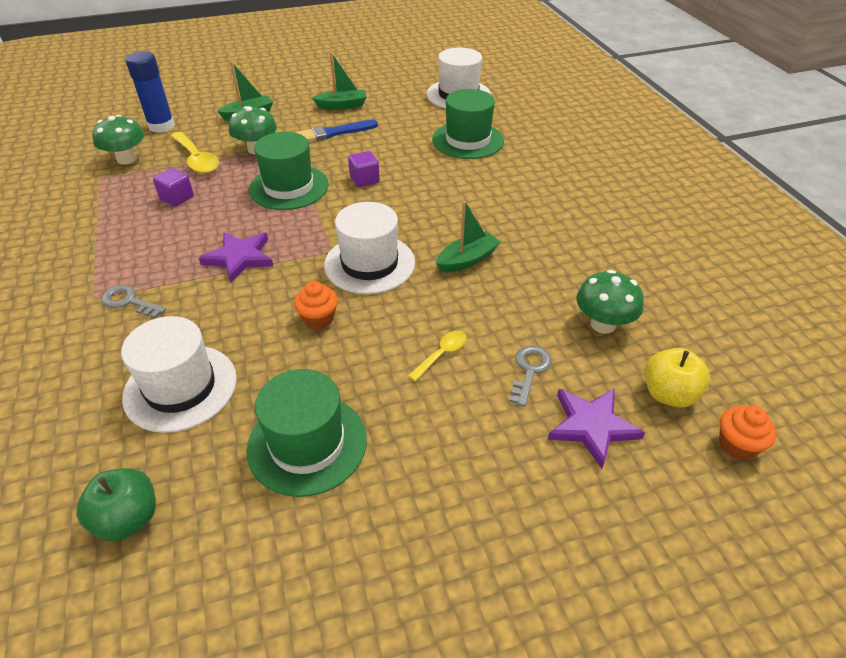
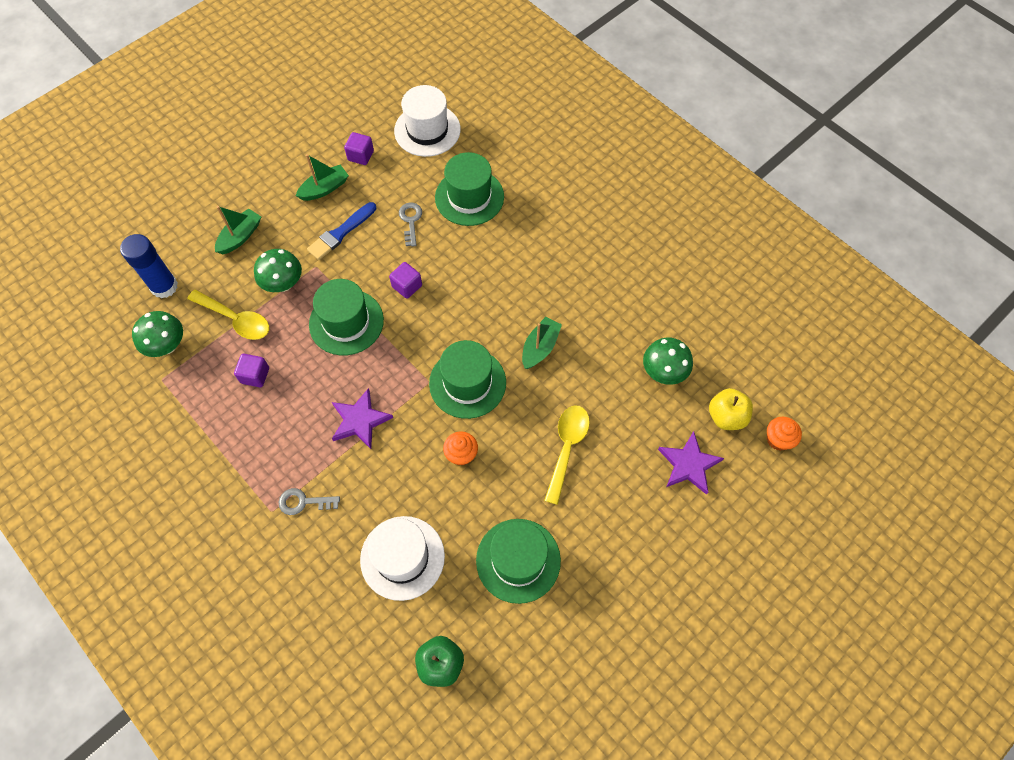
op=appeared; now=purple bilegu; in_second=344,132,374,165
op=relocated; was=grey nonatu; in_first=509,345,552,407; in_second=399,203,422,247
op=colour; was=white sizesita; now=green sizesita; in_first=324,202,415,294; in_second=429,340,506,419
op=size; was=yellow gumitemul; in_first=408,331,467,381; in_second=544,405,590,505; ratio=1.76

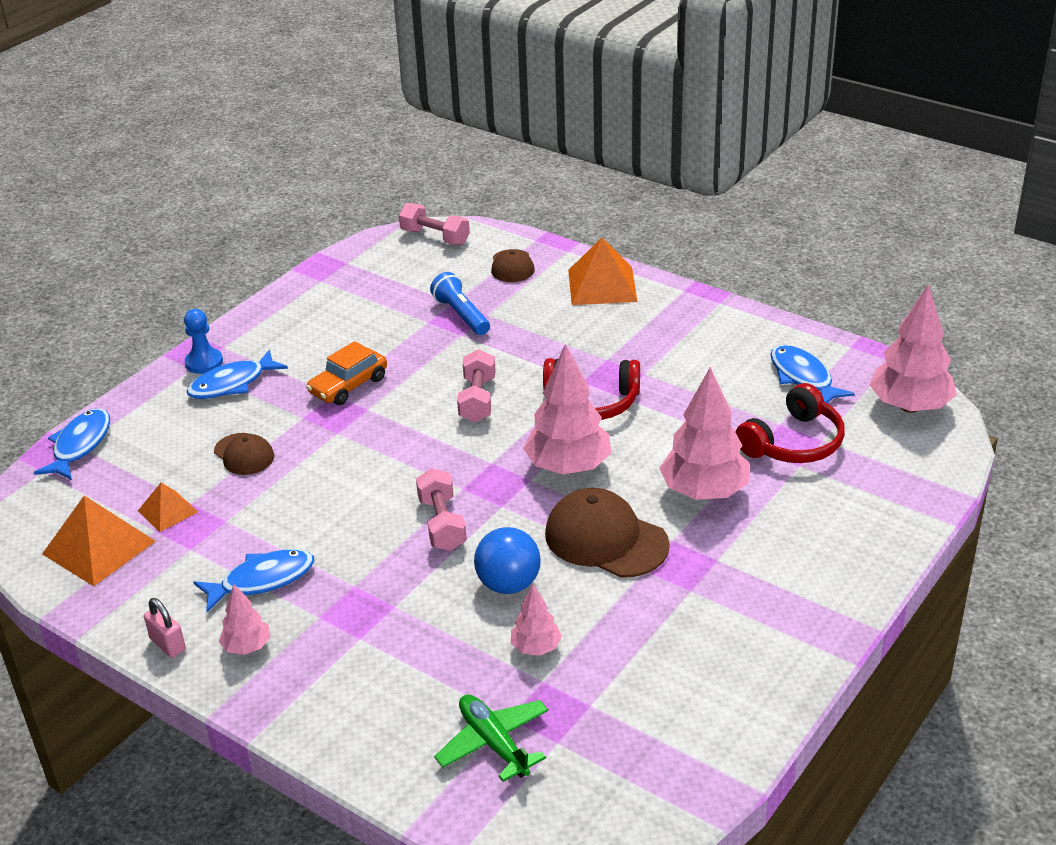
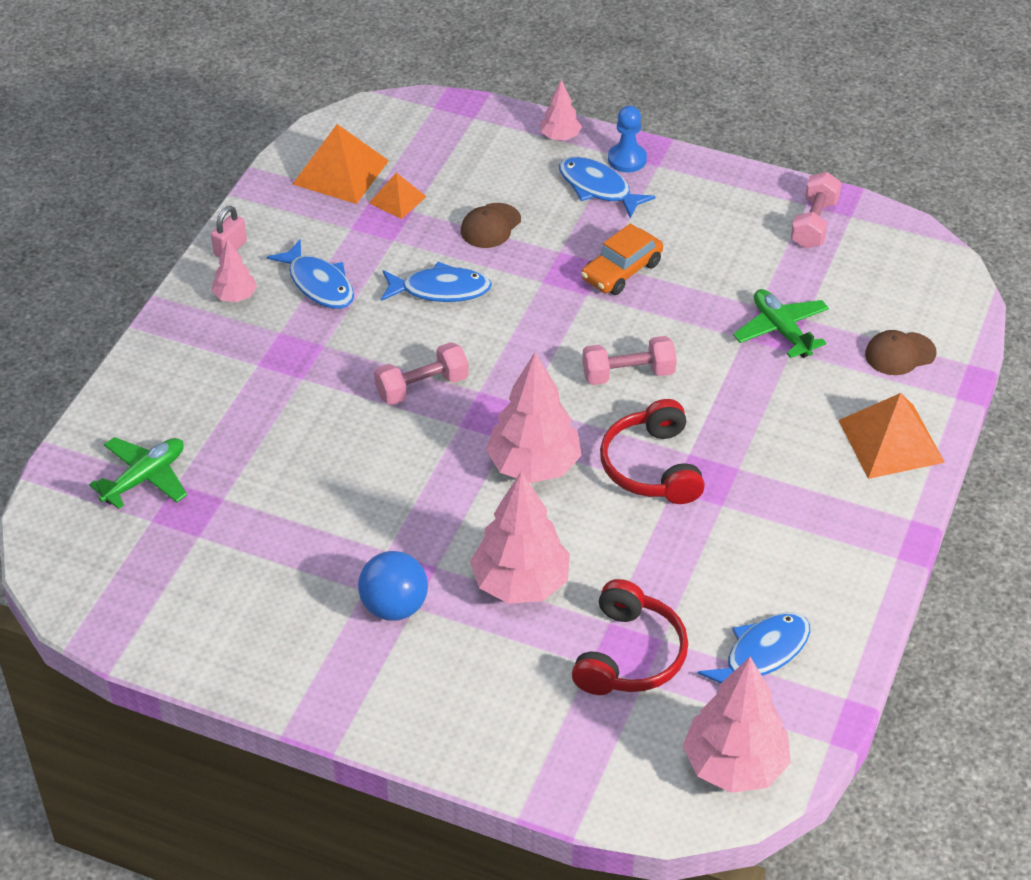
op=relocated; was=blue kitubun; in_first=474,527,541,594; in_second=358,551,428,621
op=relocated; was=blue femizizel; in_first=34,409,110,480; in_second=381,262,492,302
op=relocated; was=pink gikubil; in_first=511,584,562,656; in_second=540,80,582,140
op=spun; was=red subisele; in_first=735,383,845,463; in_second=572,579,688,695; clockwise=-105
op=spun; was=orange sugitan; in_first=306,341,387,405; in_second=581,223,663,295; clockwise=-75
op=exchanged; was=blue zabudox; now=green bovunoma; in_first=430,272,490,335; in_second=733,289,829,358
op=relocated; was=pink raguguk; in_first=399,203,470,245; in_second=791,172,842,249
op=missing; was=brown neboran; in_first=545,488,670,578

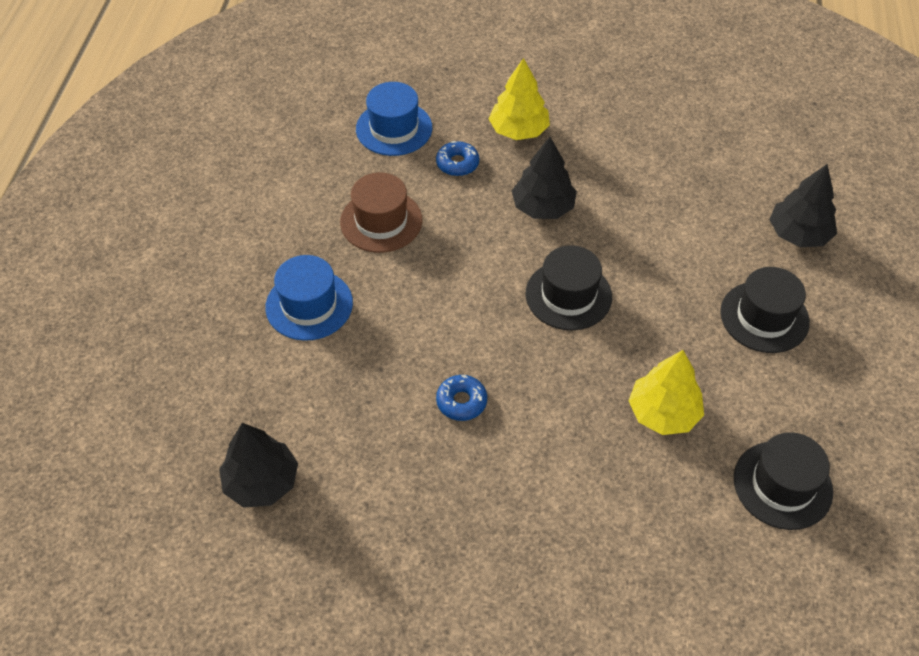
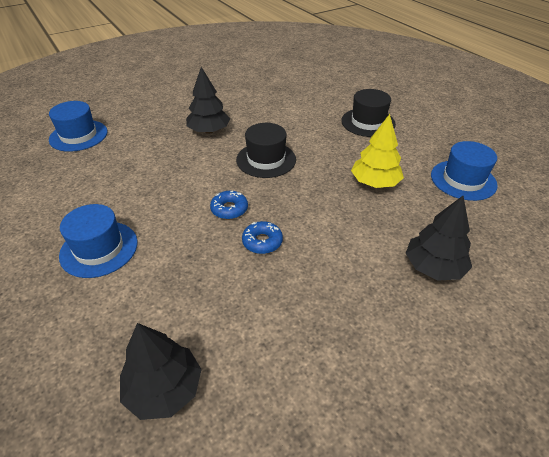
op=relocated; was=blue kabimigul; in_first=436,141,479,176; in_second=210,191,248,219
op=relocated; was=black gikubil; in_first=769,164,837,247; in_second=406,196,472,281
op=colour; was=black sizesita; now=blue sizesita; in_first=734,432,833,530; in_second=431,141,498,201
op=missing; was=brown sizesita; in_first=340,172,422,253
op=missing; was=yellow gikubil; in_first=489,58,550,140

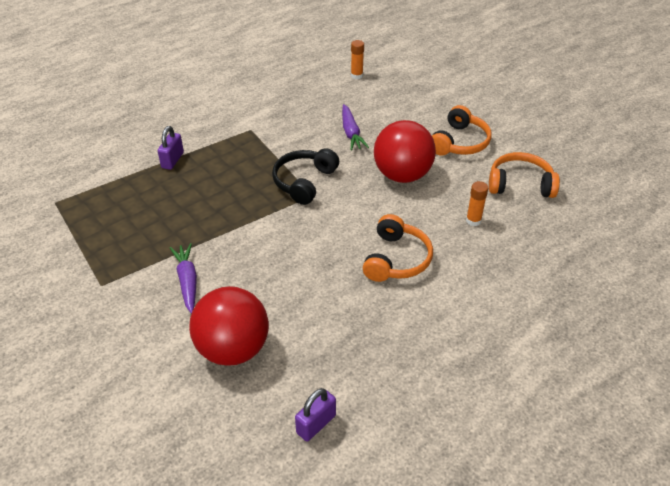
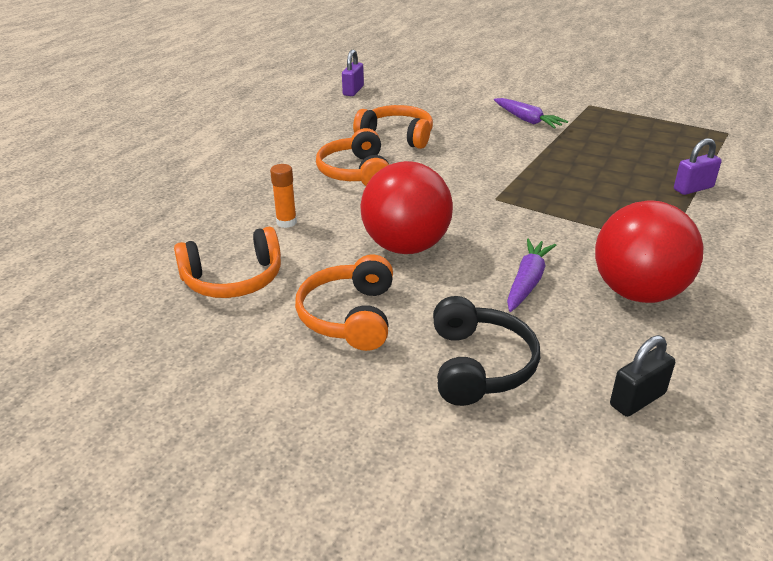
op=appeared; now=orange subisele; in_second=353,105,433,149
op=relocated; was=black subisele; in_first=272,148,339,205; in_second=433,296,540,406
op=spun; was=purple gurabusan; in_first=342,104,369,150; in_second=507,238,556,312; clockwise=60
op=relocated; was=red kitubun; in_first=189,286,269,366; in_second=595,201,704,303
op=exchanged; was=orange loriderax; now=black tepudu; in_first=351,40,364,79; in_second=610,335,675,417
op=spun; was=purple tepudu; in_first=158,126,184,170; in_second=674,138,722,195; clockwise=75

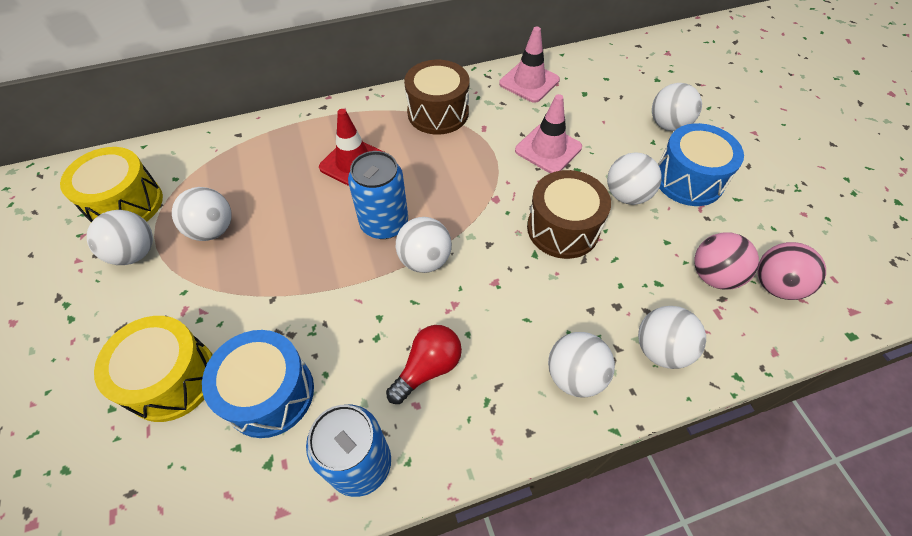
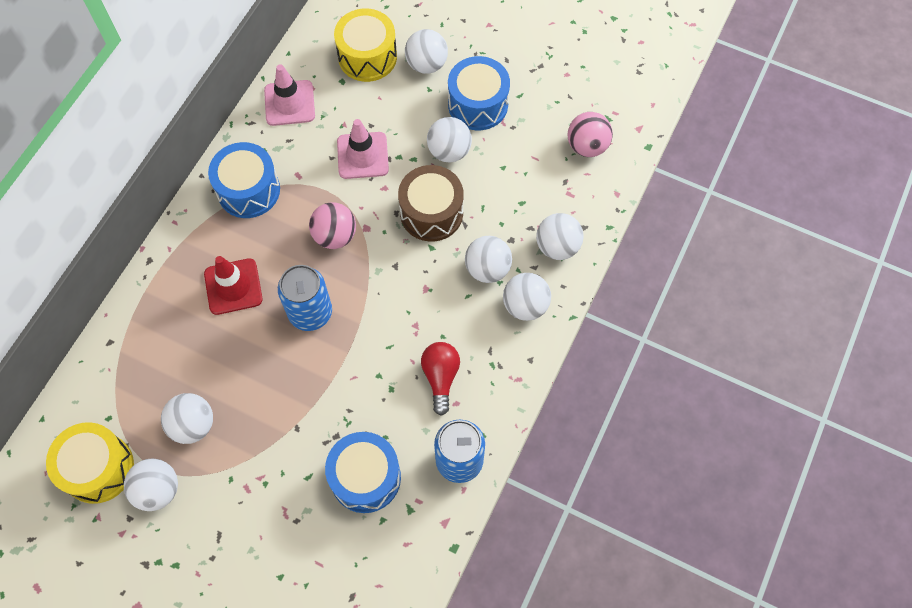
op=colour; was=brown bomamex; now=blue bomamex; in_first=404,60,469,135; in_second=208,142,280,218
op=relocated; was=pink kitubun; in_first=694,232,759,290; in_second=309,202,356,249
op=relocated; was=yellow bomamex; in_first=94,316,213,422; in_second=334,9,397,82
op=relocated; was=white kitubun; in_first=396,217,452,273; in_second=465,236,512,283

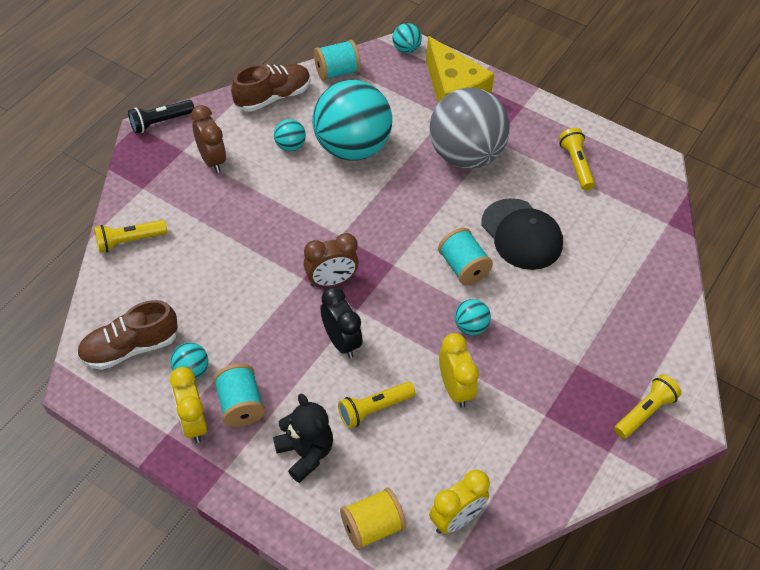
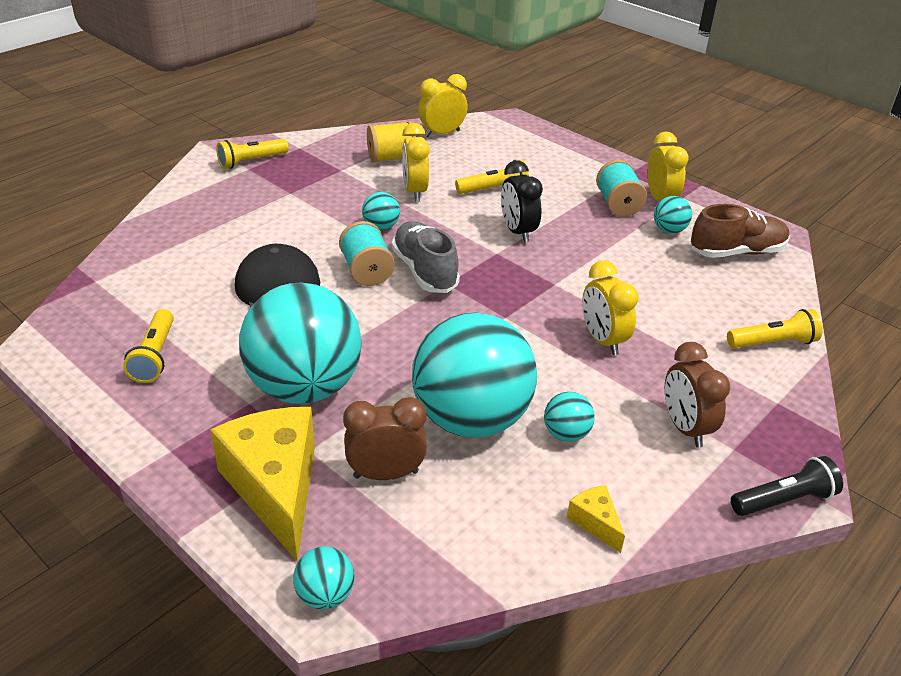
op=colour; was=grey kitubun; now=turquoise kitubun; in_first=429,88,510,169; in_second=239,283,362,404
op=relocated; was=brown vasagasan; in_first=304,233,359,287; in_second=343,397,427,480
op=relocated; was=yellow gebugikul; in_first=340,488,406,550; in_second=367,121,416,163
op=appeared; now=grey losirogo; in_second=392,221,460,293
op=exchanged; was=brown losirogo; now=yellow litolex; in_first=231,64,311,112; in_second=567,485,625,553
op=appeared; now=yellow vasagasan; in_second=582,261,639,355
op=missing; was=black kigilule; in_first=273,394,333,483
op=missing; was=turquoise gebugikul; in_first=314,40,361,81

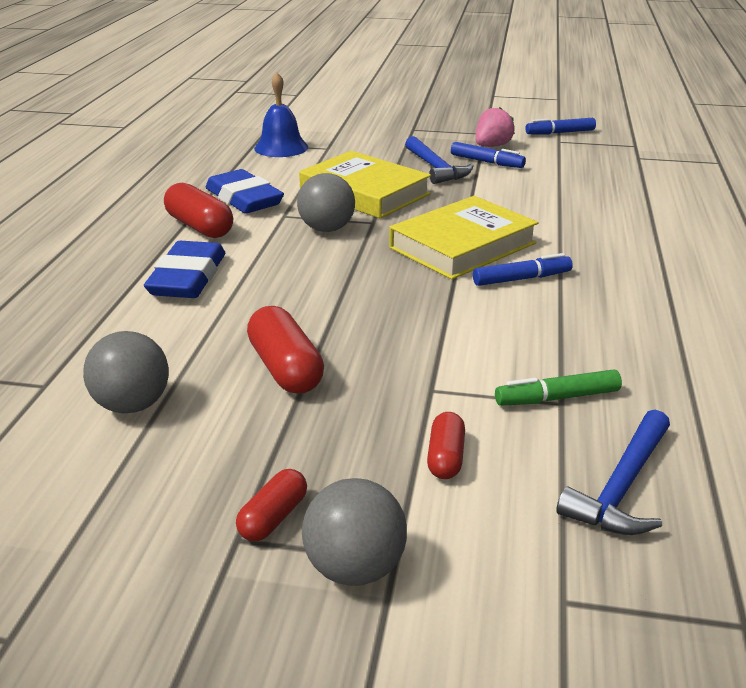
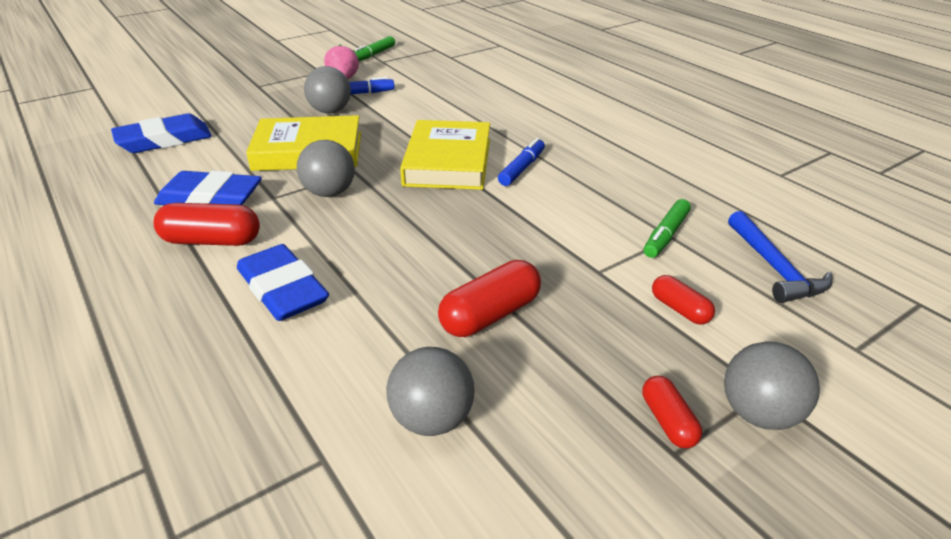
op=exchanged; was=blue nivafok; now=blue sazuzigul; in_first=254,73,308,157; in_second=111,113,212,153
op=exchanged; was=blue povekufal; now=grey kitubun; in_first=405,136,473,184; in_second=304,66,351,113
op=colour; was=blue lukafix; now=green lukafix; in_first=525,118,596,134; in_second=355,36,395,61
op=spun; was=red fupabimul; in_first=247,306,324,394; in_second=438,260,541,337; clockwise=-60

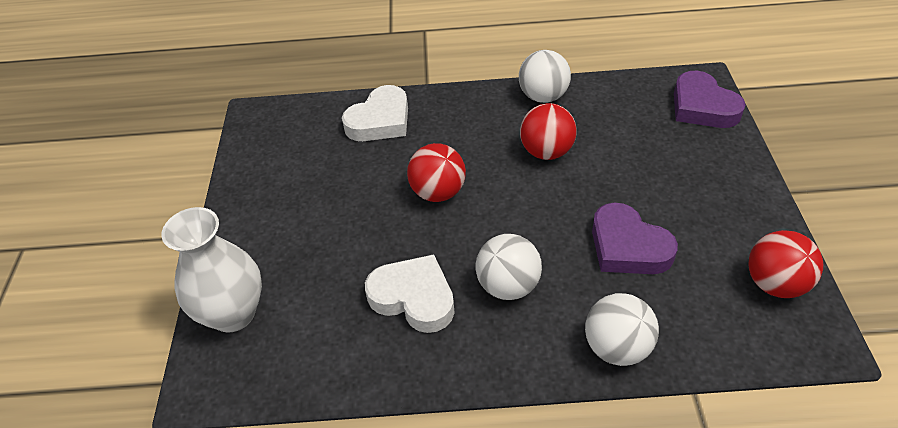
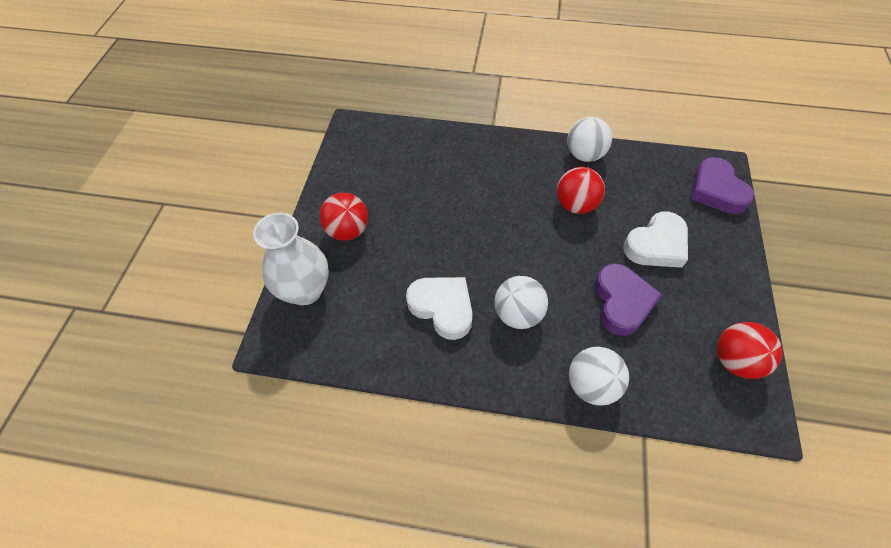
op=relocated; was=red kitubun; in_first=407,143,466,202; in_second=319,193,368,241
op=spun; was=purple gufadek; in_first=592,202,678,274; in_second=595,263,662,336; clockwise=-150
op=relocated; was=white gufadek; in_first=342,85,408,141; in_second=623,211,688,268

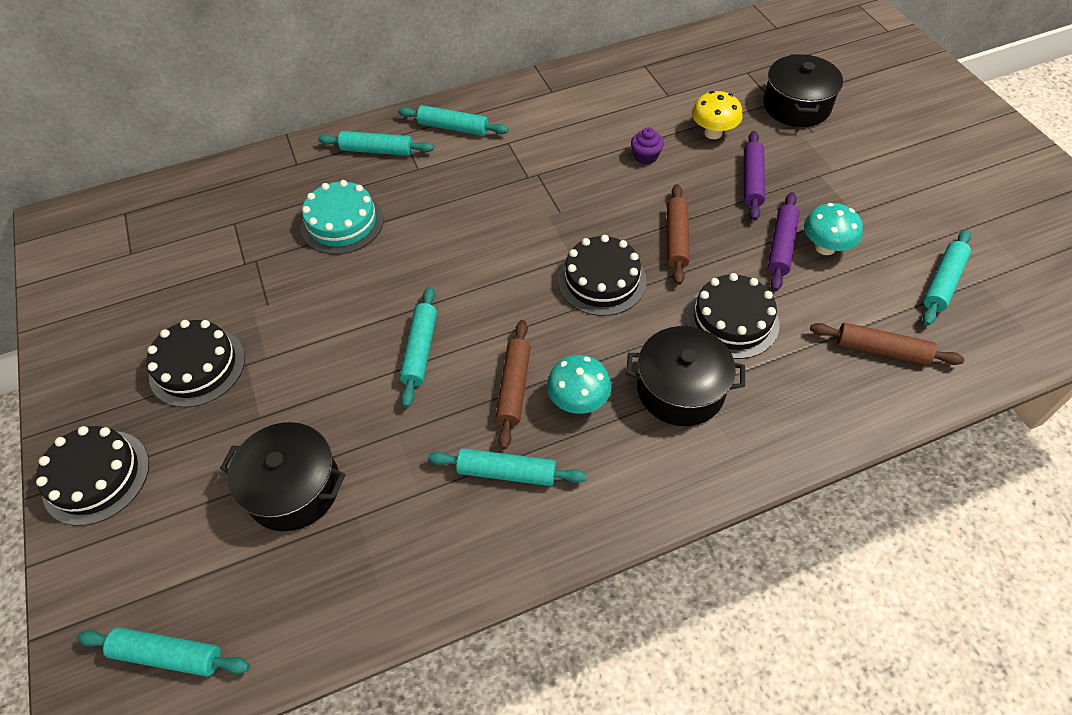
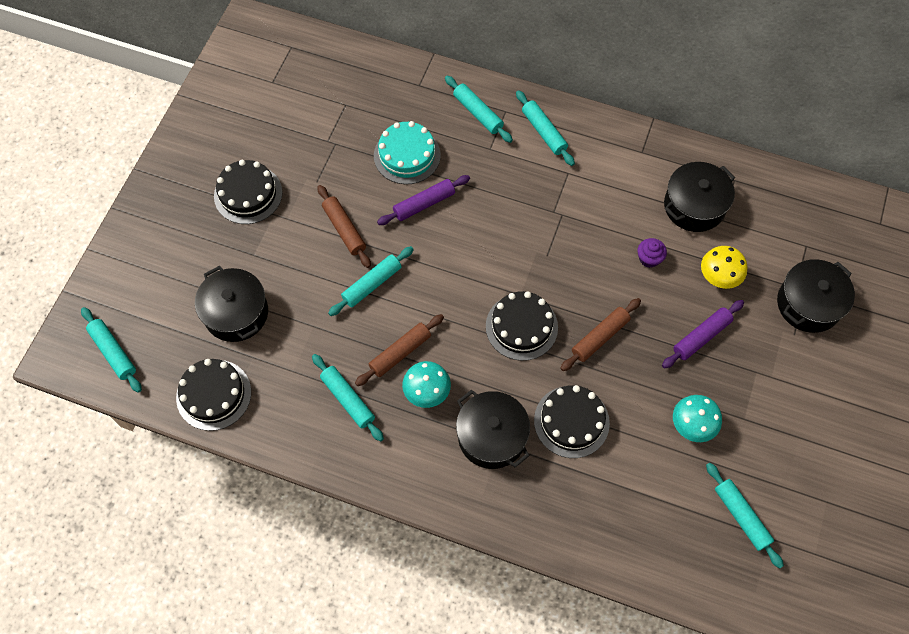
op=relocated; was=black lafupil; in_first=36,426,149,526; in_second=176,359,251,431
op=relocated; was=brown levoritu; in_first=810,323,965,365; in_second=318,185,371,268
op=relocated; was=purple levoritu; in_first=768,192,800,291; in_second=377,175,470,225
op=appeared; now=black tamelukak; in_second=664,162,735,232
op=spun; was=turquoise levoritu; in_first=923,230,971,326; in_second=706,463,784,569; clockwise=75

